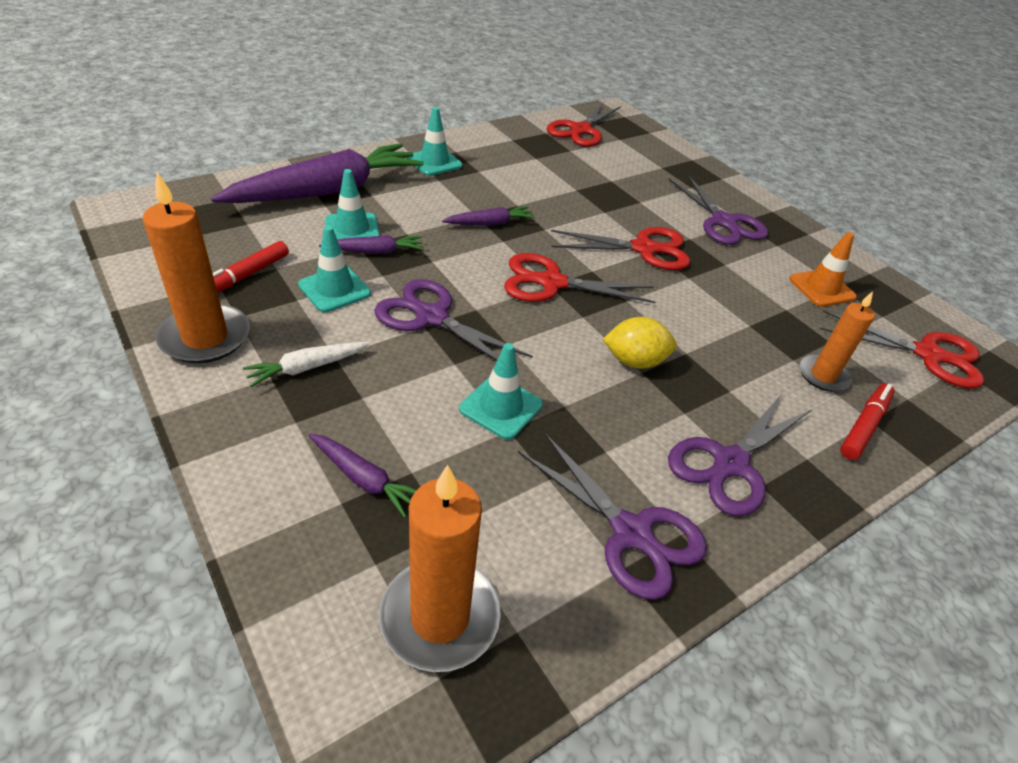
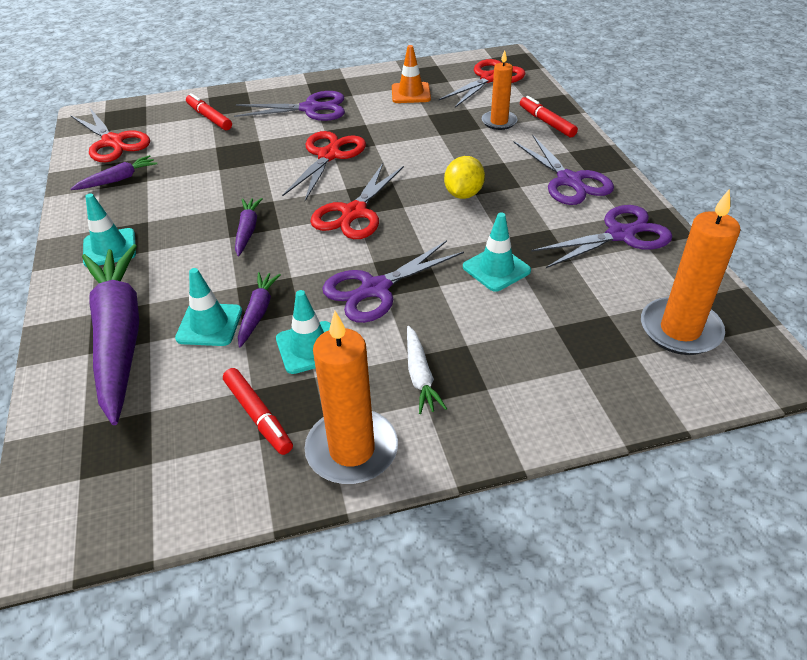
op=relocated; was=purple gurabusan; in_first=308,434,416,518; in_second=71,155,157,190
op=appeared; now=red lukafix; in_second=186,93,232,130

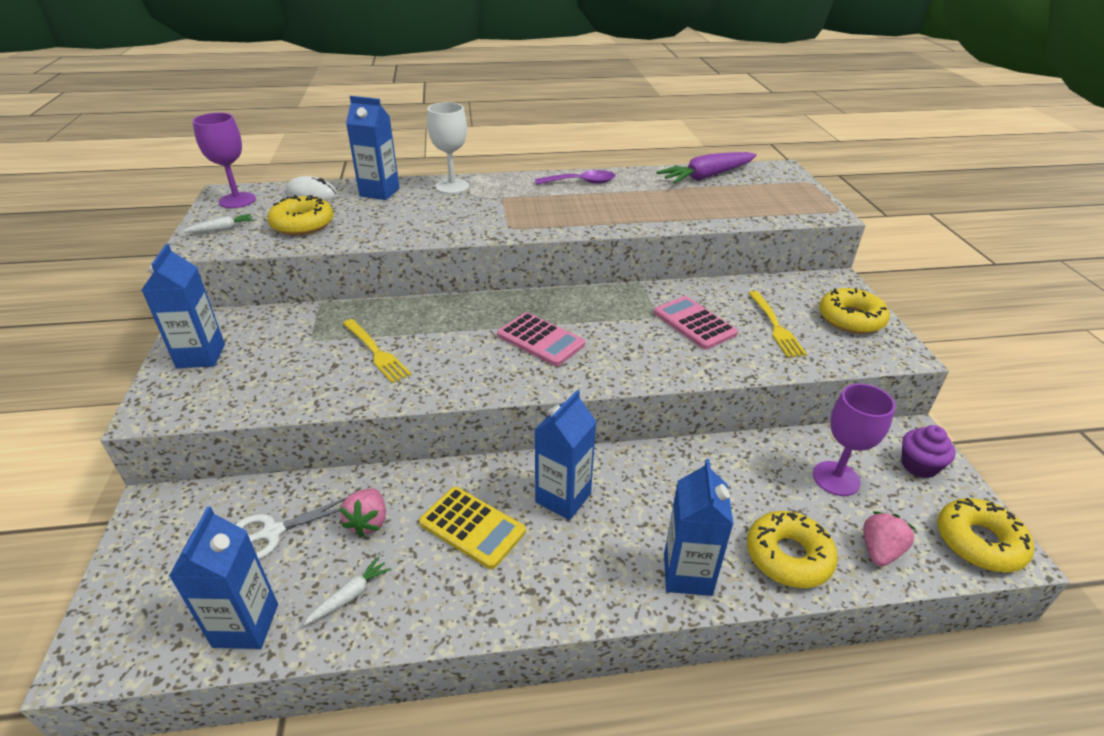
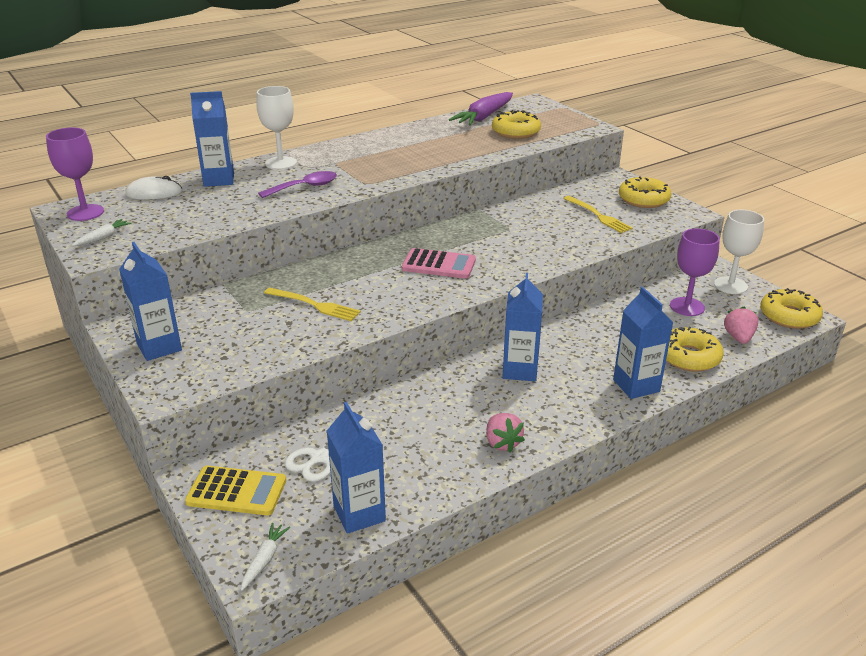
op=relocated; was=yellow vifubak; in_first=419,487,526,569; in_second=185,465,286,515
op=relocated; was=white gurabusan; in_first=303,557,391,626; in_second=241,523,290,591
op=relocated; was=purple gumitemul; in_first=535,170,615,185; in_second=258,171,337,198
op=relocated; was=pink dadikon; in_first=340,489,386,537; in_second=486,413,525,453
op=relocated; was=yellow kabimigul; in_first=268,195,334,235; in_second=492,110,541,139
op=exchanged; was=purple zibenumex; now=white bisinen; in_first=901,425,956,478; in_second=714,210,764,294
op=missing; was=pink vifubak; in_first=654,296,738,349

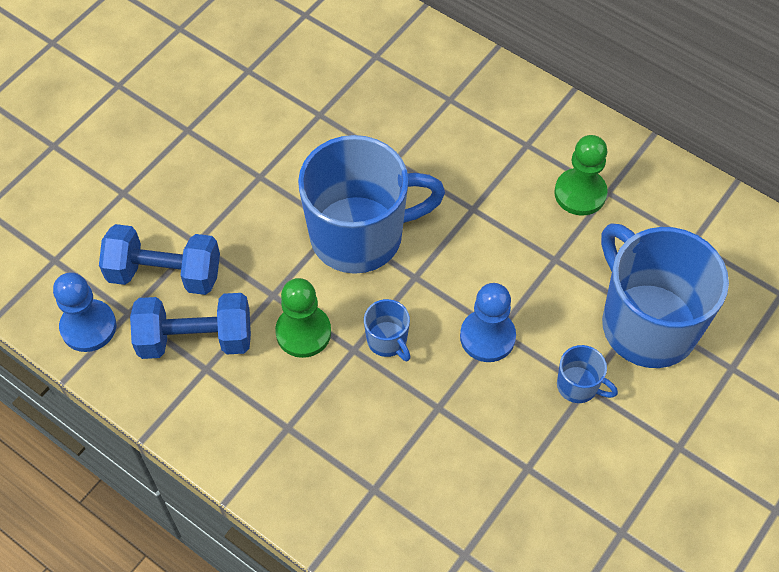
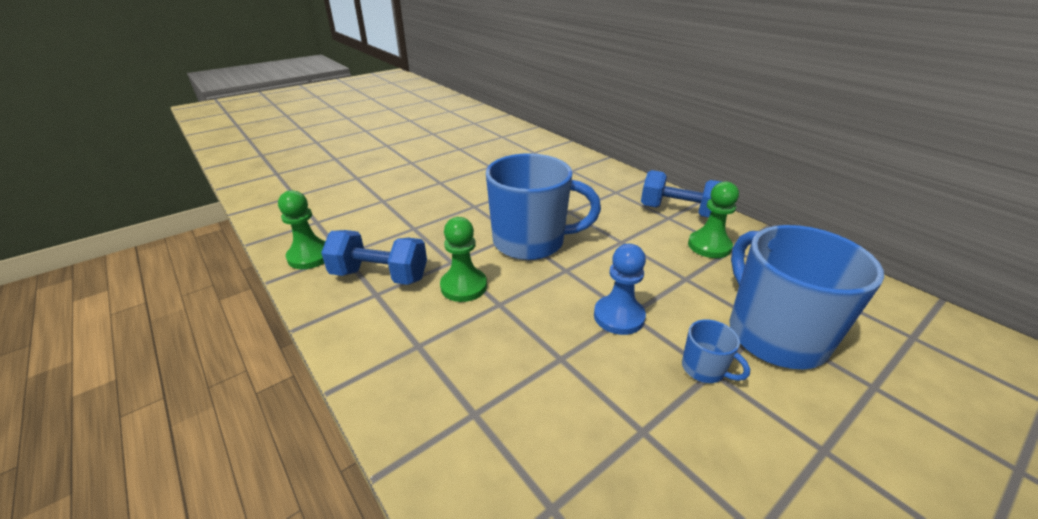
op=colour; was=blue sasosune; now=green sasosune; in_first=53,272,116,352; in_second=278,190,325,269
op=relocated; was=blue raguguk; in_first=99,224,220,295; in_second=641,170,721,218
op=missing; was=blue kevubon; in_first=364,299,411,361

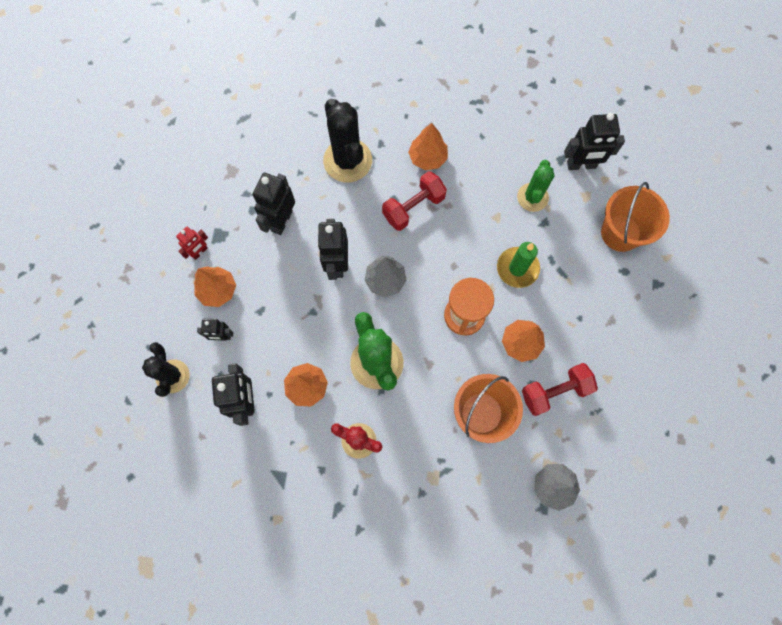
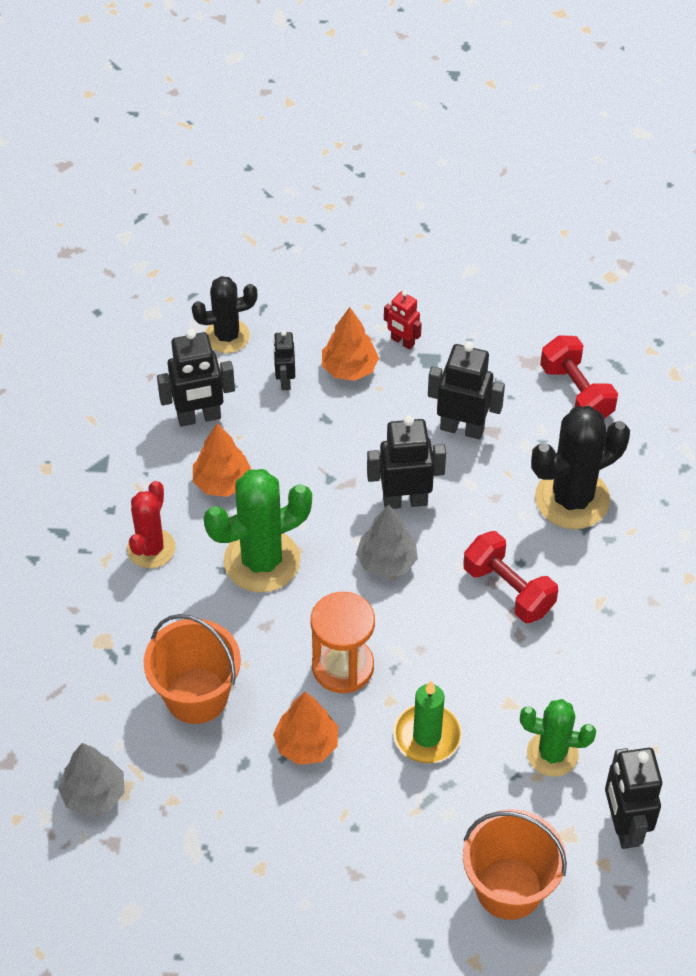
op=relocated; was=red raguguk; in_first=522,363,598,416; in_second=540,335,618,419
op=missing; was=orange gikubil; in_first=408,123,448,170

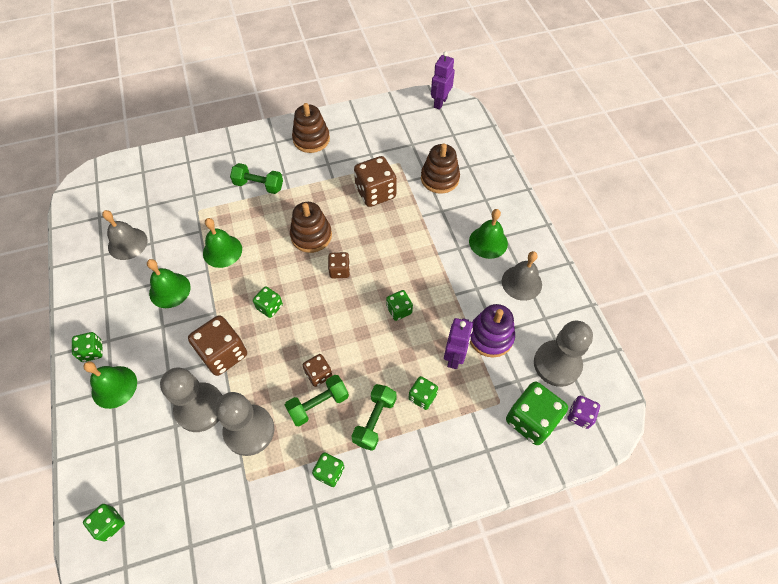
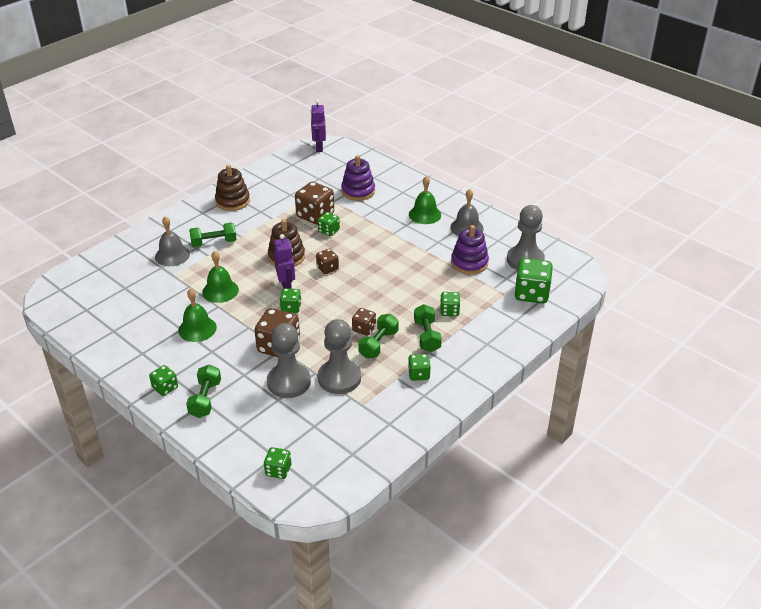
op=relocated; was=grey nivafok; in_first=102,210,148,260; in_second=155,216,190,266
op=exchanged; was=green nivafok; now=green raguguk; in_first=83,361,137,409; in_second=186,364,221,418
op=relocated; was=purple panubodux; in_first=444,318,473,369; in_second=274,234,295,289
op=relocated; was=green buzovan; in_first=386,290,413,321; in_second=318,212,340,236
op=colour; was=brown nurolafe; now=purple nurolafe; in_first=421,143,460,194; in_second=341,155,375,201
op=missing; was=purple buzovan; in_first=568,396,600,429

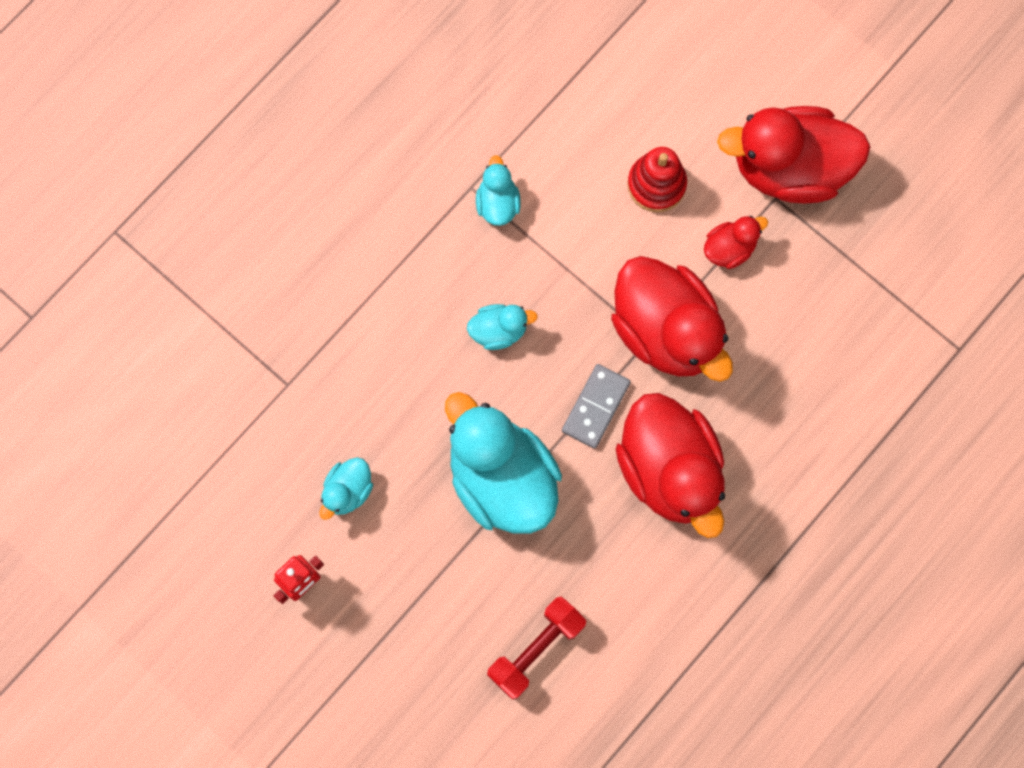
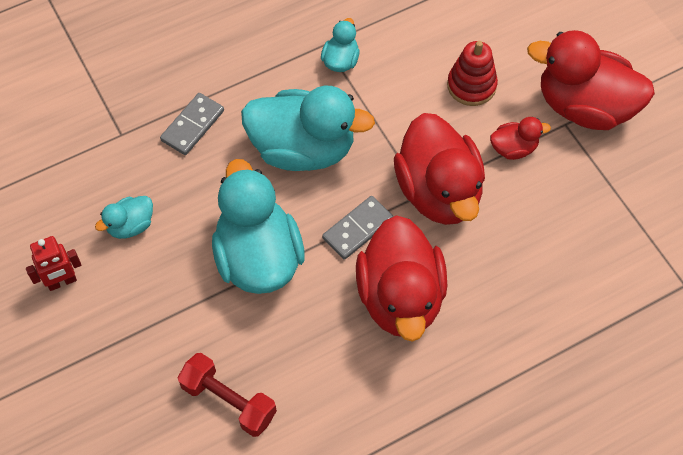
op=appeared; now=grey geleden; in_second=160,93,224,155
op=spun; was=red raguguk; in_first=487,596,586,699; in_second=178,353,277,437; clockwise=60
op=size; was=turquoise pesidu; in_first=467,304,538,350; in_second=241,86,375,171; ratio=2.17

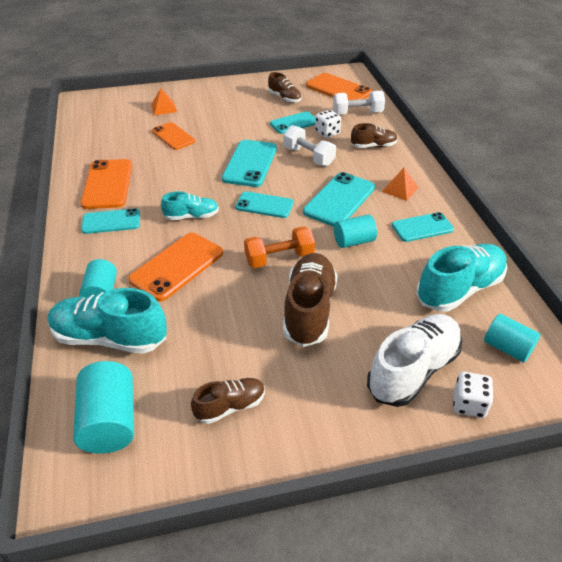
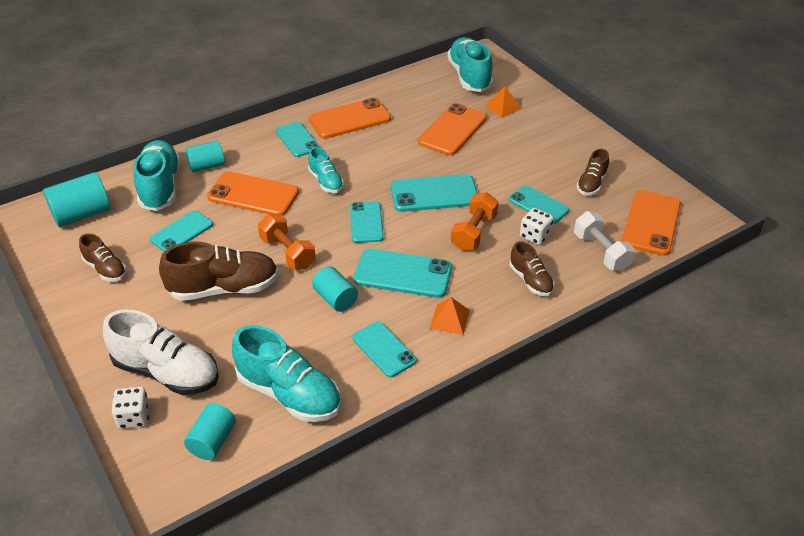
op=appeared; now=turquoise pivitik; in_second=150,210,213,252
op=size; was=orange pivitik; in_first=152,122,195,150; in_second=418,103,487,155; ratio=1.5
op=appeared; now=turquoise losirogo; in_second=447,37,493,92
op=colour; was=white raguguk; now=orange raguguk; in_first=283,125,336,166; in_second=451,192,498,251

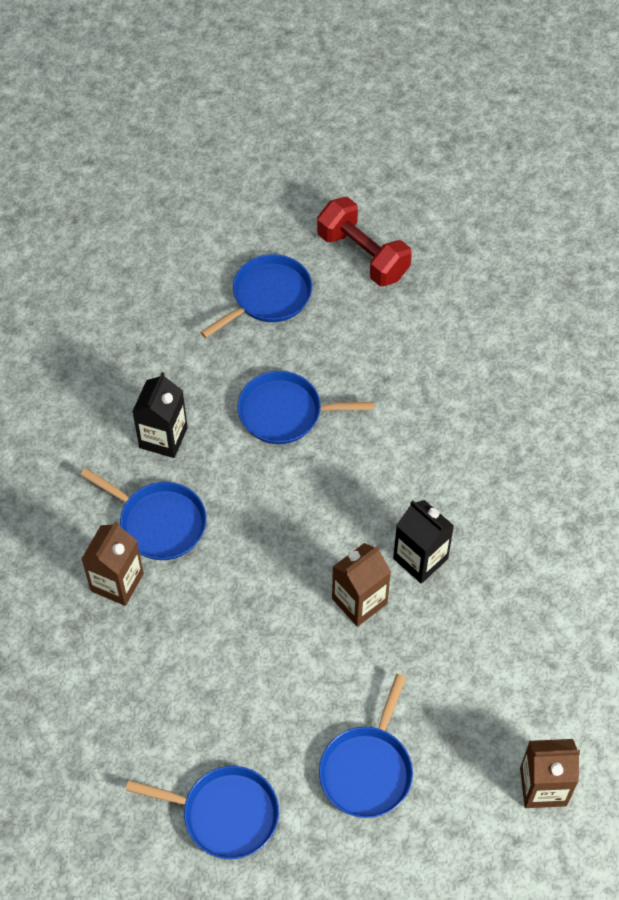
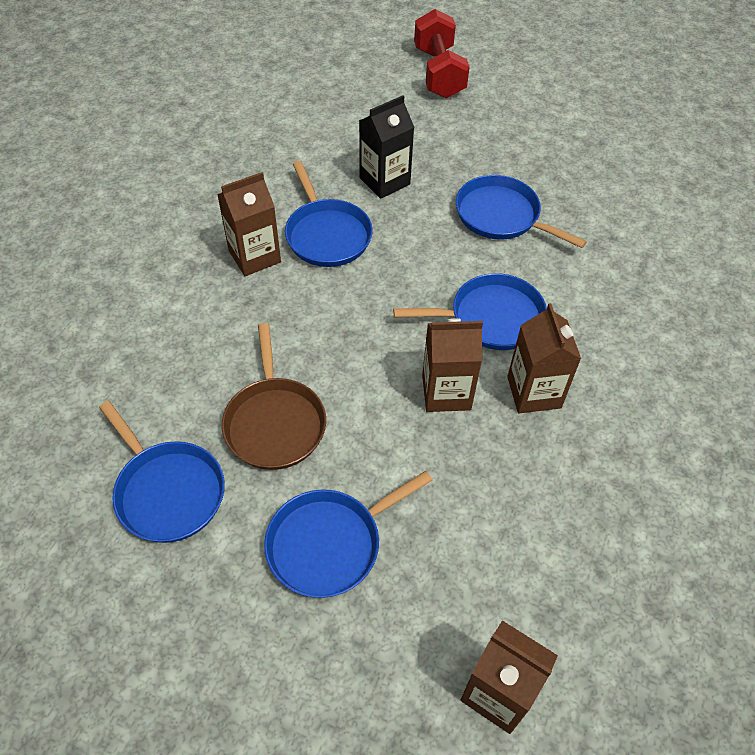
op=appeared; now=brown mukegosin; in_second=222,323,326,470
op=relocated; was=blue mukegosin; in_first=200,254,312,338; in_second=393,273,547,350
op=relocated; was=red raguguk; in_first=317,197,412,286; in_second=414,9,469,99
op=colour; was=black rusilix; now=brown rusilix; in_first=393,500,454,584; in_second=507,303,581,413

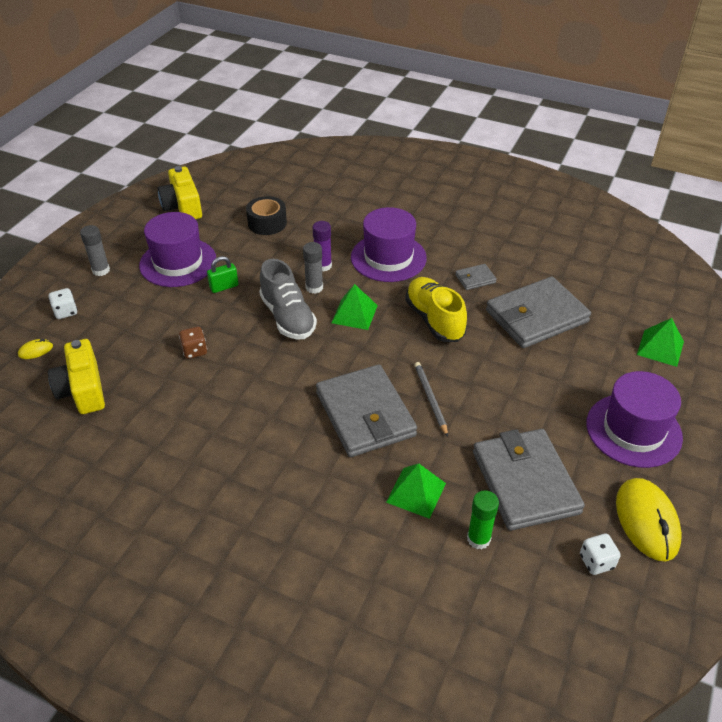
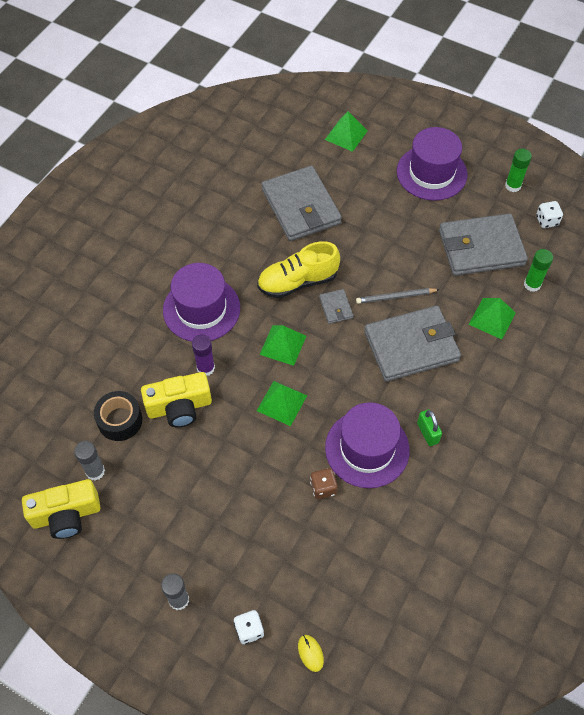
op=relocated; was=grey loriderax; in_first=303,242,323,294; in_second=74,441,105,481
op=relocated; was=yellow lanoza; in_first=48,339,105,414; in_second=141,372,212,428
op=exchanged; was=grey losirogo; now=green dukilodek; in_first=259,259,317,339; in_second=257,381,307,426
op=relocated; was=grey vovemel; in_first=455,264,497,290; in_second=319,289,353,324
op=relocated; was=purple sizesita; in_first=139,212,216,287; in_second=325,402,410,488
op=relocated; was=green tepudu; in_first=207,256,238,293; in_second=417,409,442,446
op=exchanged; was=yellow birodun; now=green loriderax; in_first=616,478,682,561; in_second=505,149,532,192

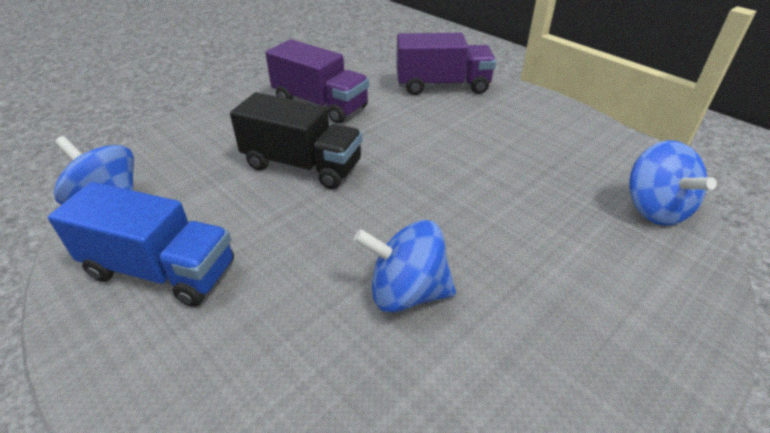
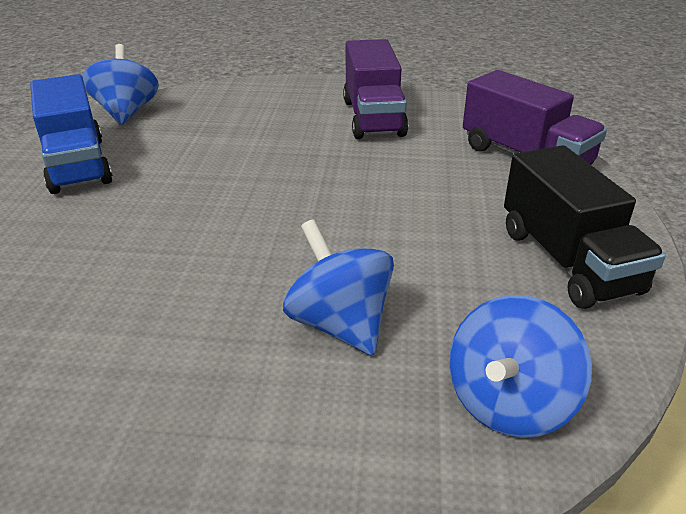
op=relocated; was=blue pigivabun; in_first=353,220,456,313; in_second=283,219,394,355
op=relocated; was=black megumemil; in_first=230,92,363,189; in_second=504,145,666,309

